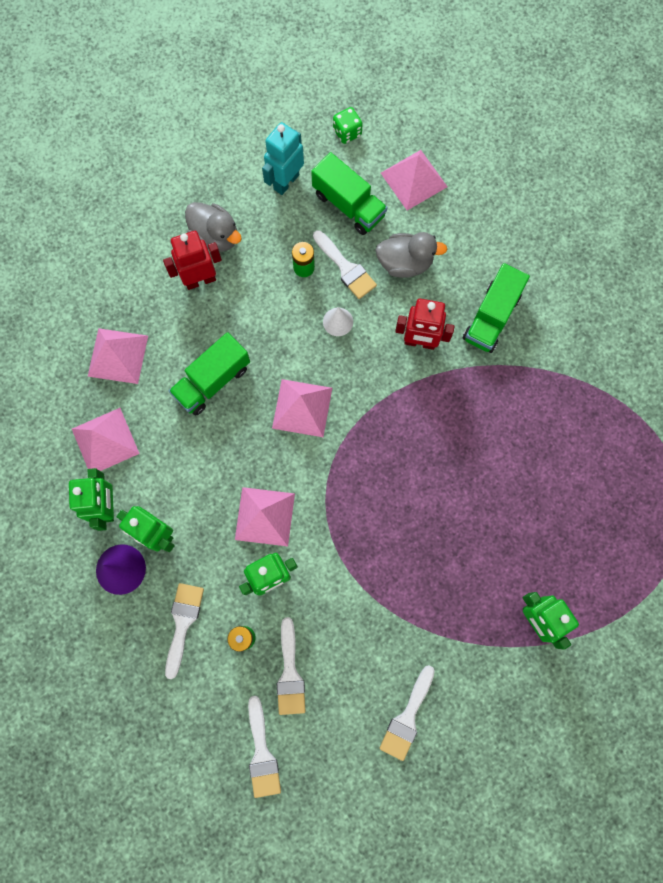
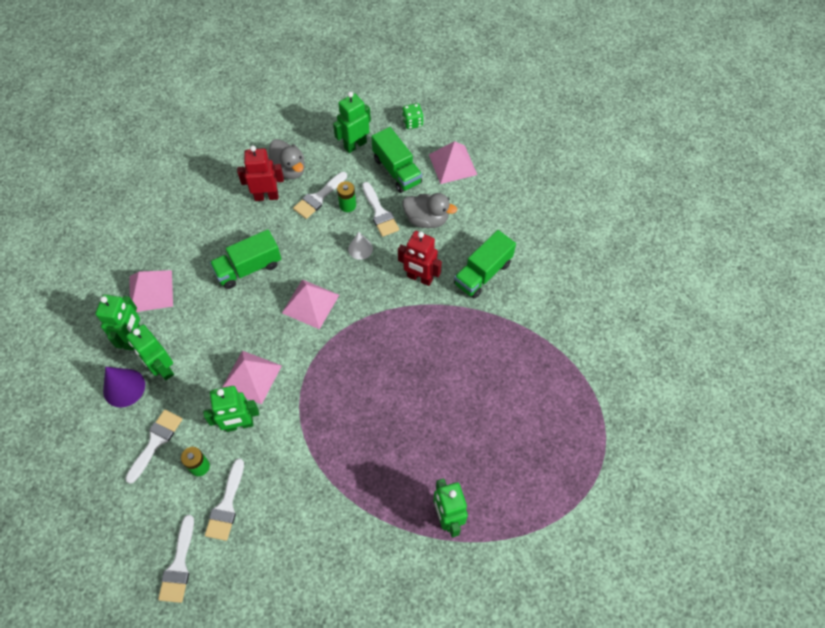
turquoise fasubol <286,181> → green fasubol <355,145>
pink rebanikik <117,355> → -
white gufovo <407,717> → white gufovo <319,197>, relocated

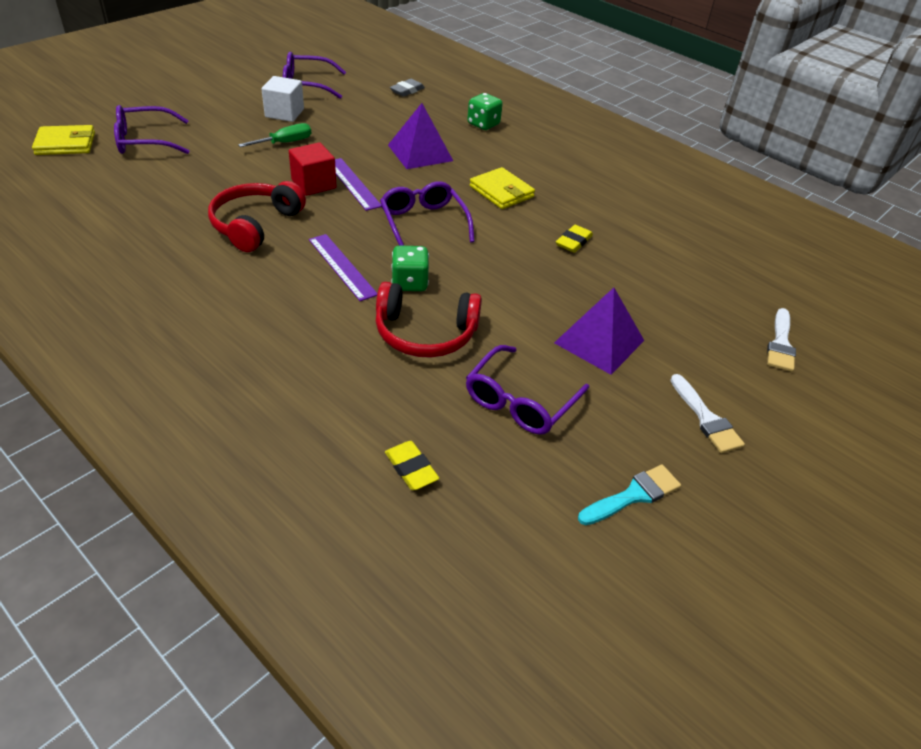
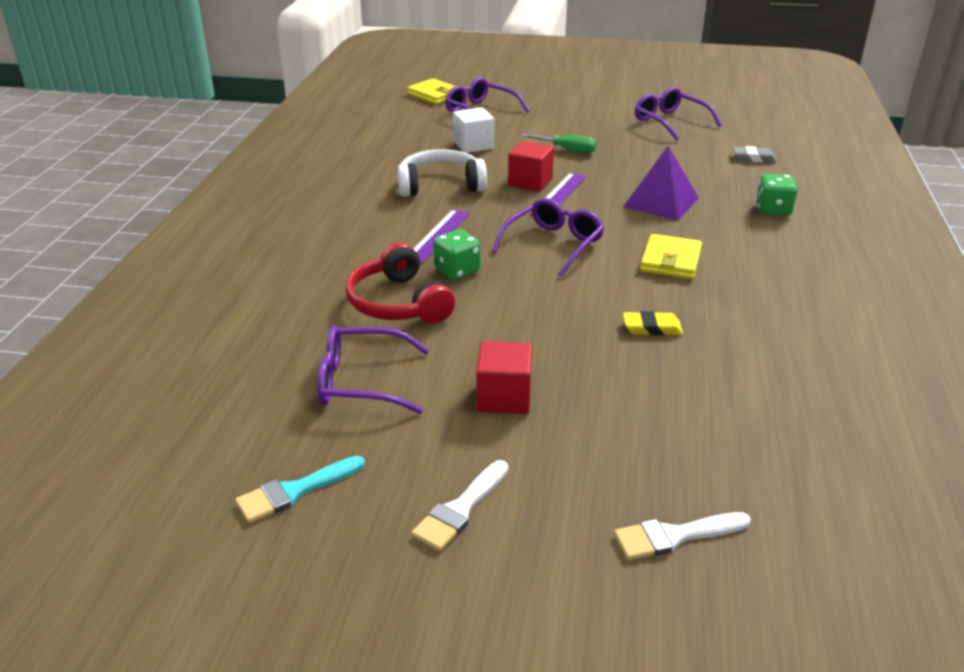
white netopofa <284,113> → white netopofa <473,145>, relocated
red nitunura <255,225> → white nitunura <440,185>
purple rebanikik <599,341> → red netopofa <504,397>
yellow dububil <411,468> → -
turquoise gufovo <633,495> → turquoise gufovo <294,491>, 120 degrees clockwise

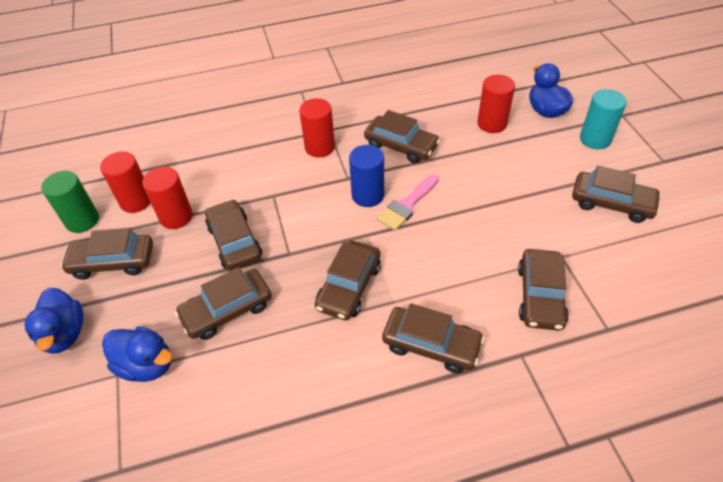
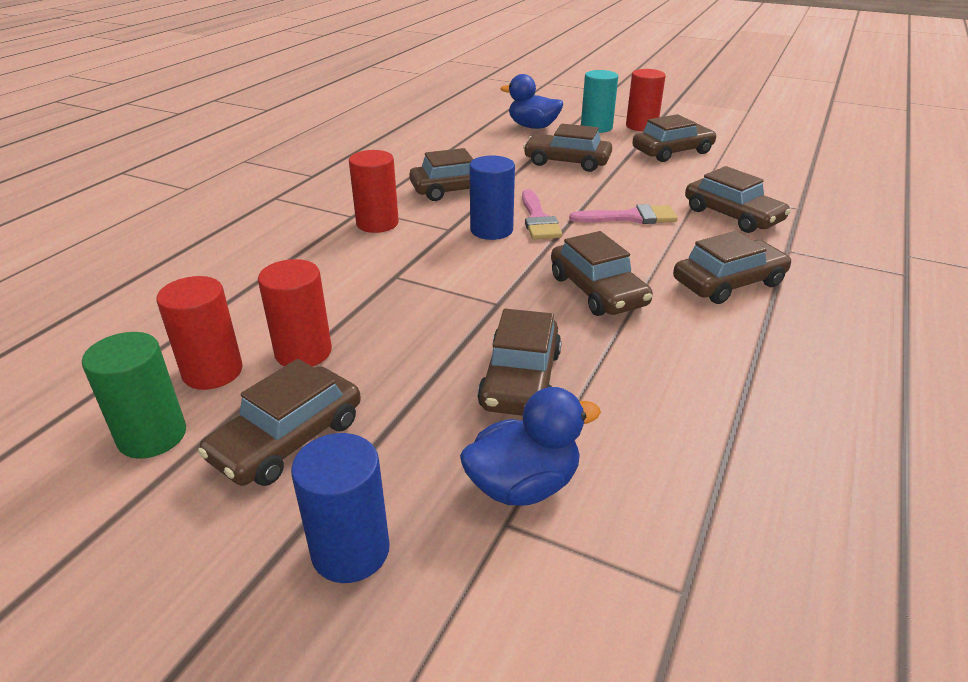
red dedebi <492,124> → red dedebi <641,126>, relocated
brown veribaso <234,241> → brown veribaso <567,162>, relocated
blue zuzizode <64,334> → blue dedebi <350,551>
- → pink gufovo <630,217>

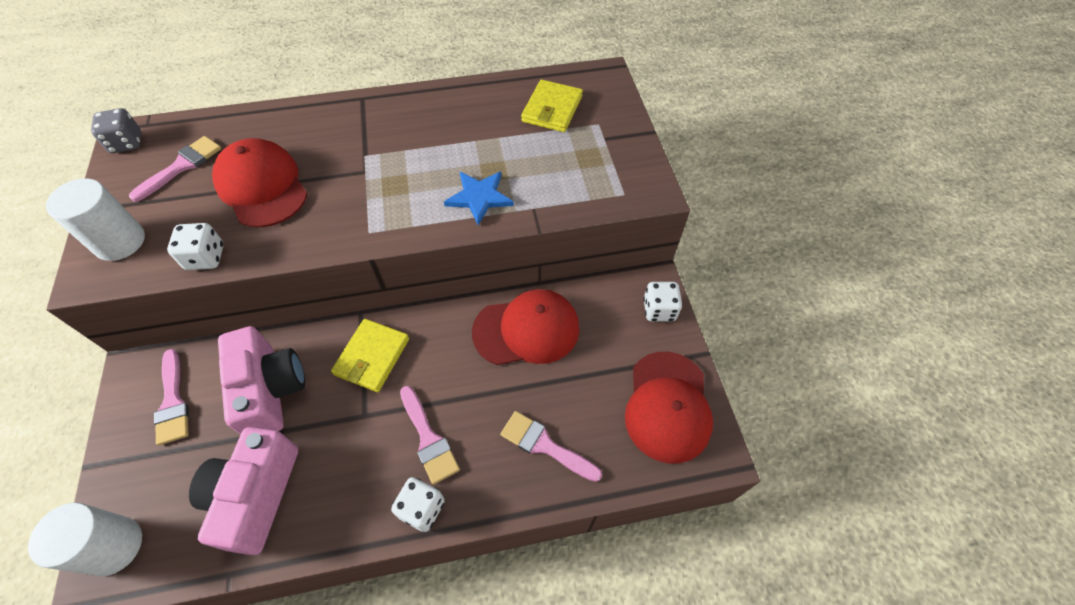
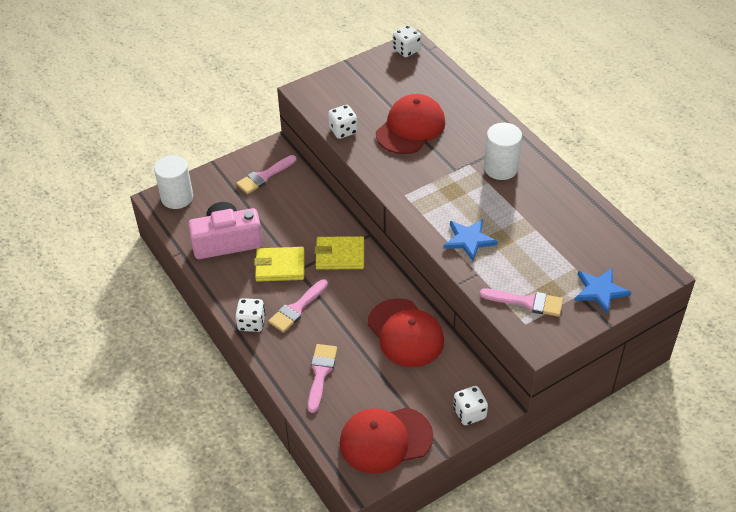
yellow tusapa <552,109> → yellow tusapa <280,266>, relocated
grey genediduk <127,143> → white genediduk <406,50>
pink gufovo <182,166> → pink gufovo <527,302>, relocated
white dedebi <120,242> → white dedebi <501,168>, relocated
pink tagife <270,390> → -
- → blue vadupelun <600,291>

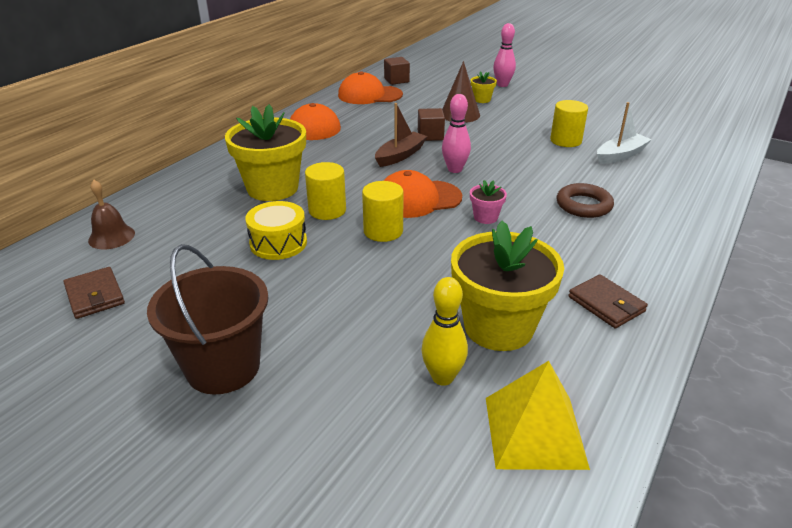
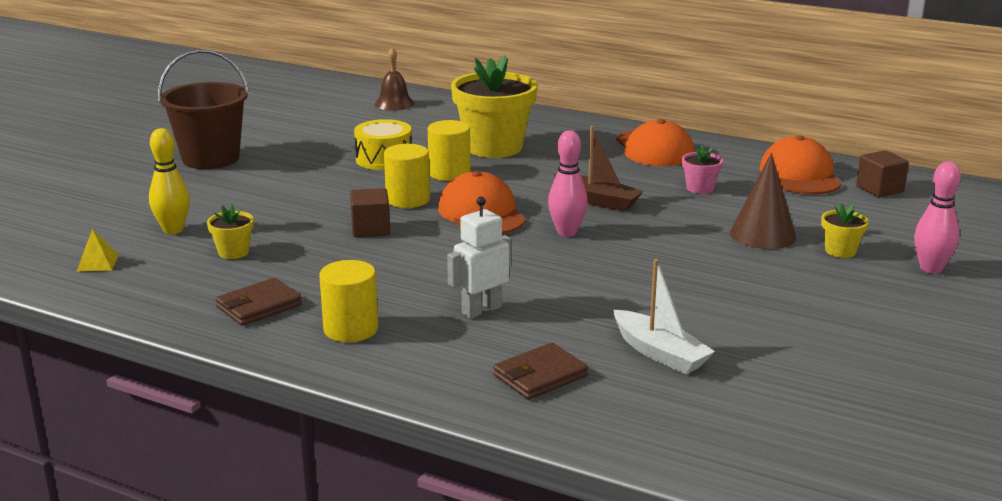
yellow dedebi <565,141> → yellow dedebi <351,329>, relocated
brown netopofa <430,136> → brown netopofa <370,229>, relocated
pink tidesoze <485,217> → pink tidesoze <700,188>, relocated
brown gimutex <583,205> → white fasubol <481,310>
yellow tidesoze <498,327> → yellow tidesoze <233,252>, x0.44
brown tusapa <95,295> → brown tusapa <540,376>, relocated
yellow rebanikik <534,431> → yellow rebanikik <98,263>, x0.46

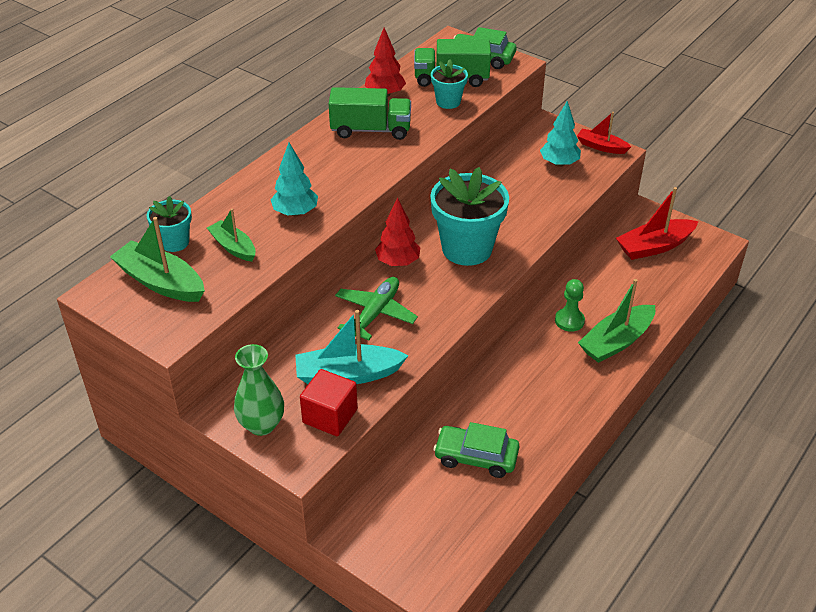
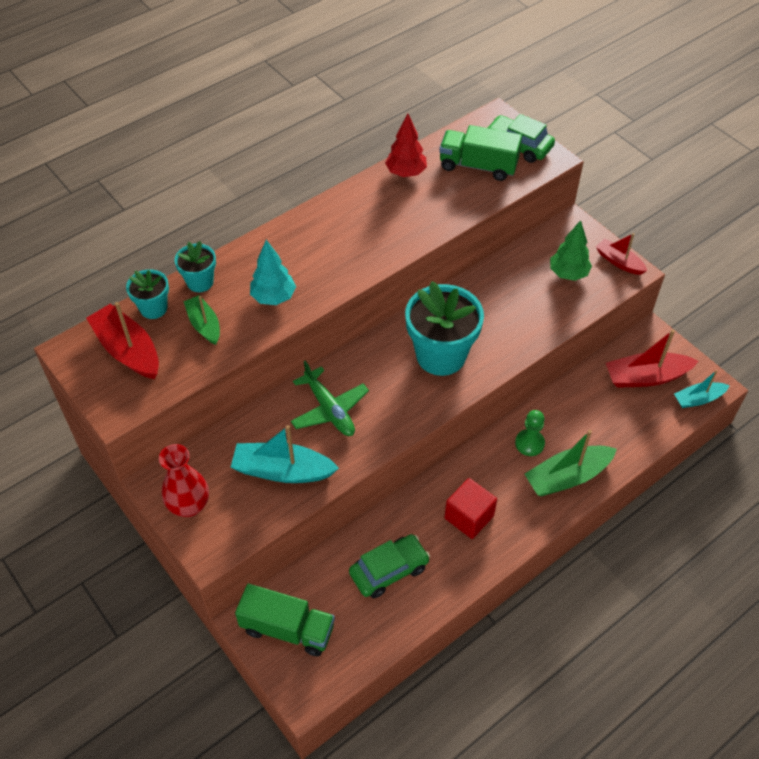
turquoise tidesoze <448,102> → turquoise tidesoze <200,282>, relocated
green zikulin <371,130> → green zikulin <287,629>, relocated
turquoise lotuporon <559,163> → green lotuporon <568,274>
red lotuporon <398,262> → -
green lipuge <160,282> → red lipuge <128,350>
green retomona <375,313> → green retomona <329,410>, 105 degrees clockwise
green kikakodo <262,425> → red kikakodo <189,506>
red netopofa <330,416> → red netopofa <469,517>, relocated
green veribaso <476,457> → green veribaso <389,570>, 120 degrees clockwise
- → turquoise lipuge <698,399>

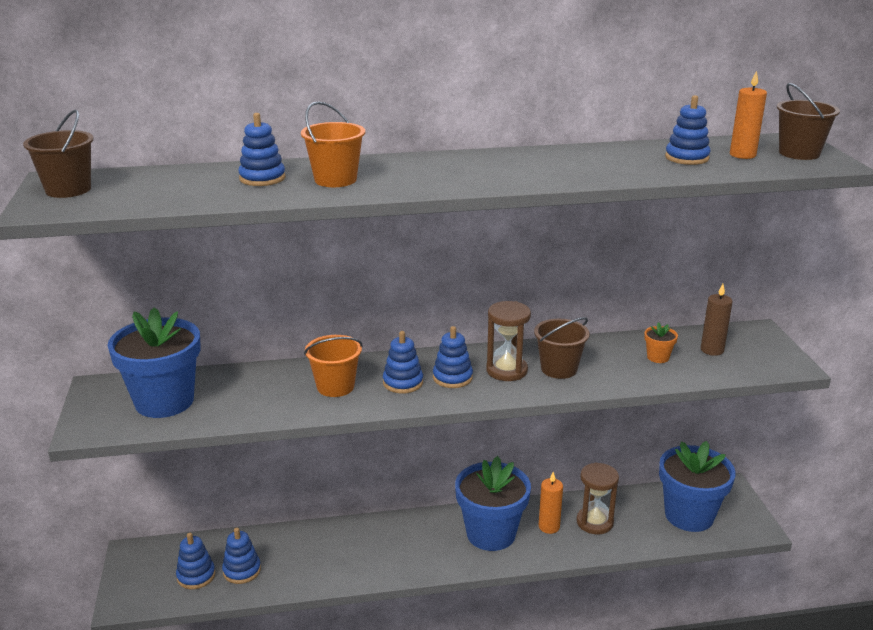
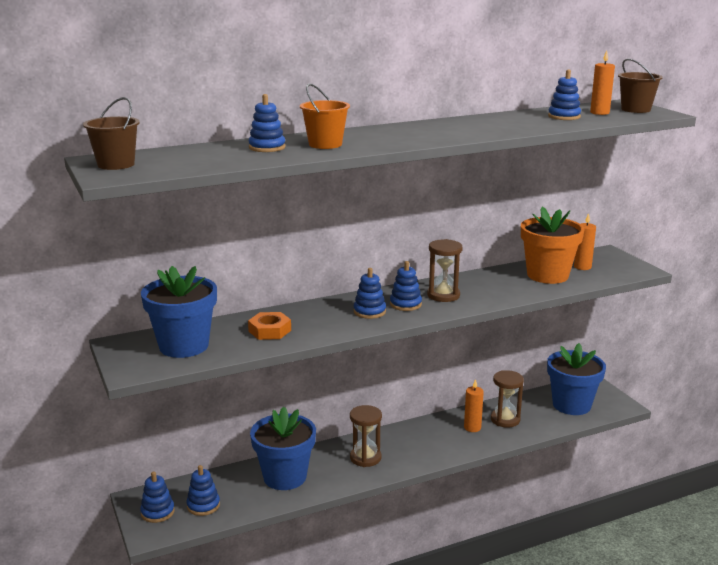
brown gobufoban <712,350> → orange gobufoban <582,267>
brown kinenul <559,369> → -
orange tidesoze <658,357> → orange tidesoze <547,275>, x2.47
orange kinenul <335,386> → -
blue tidesoze <491,534> → blue tidesoze <285,477>, relocated
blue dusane <242,570> → blue dusane <157,512>, relocated
- → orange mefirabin <270,331>
- → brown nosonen <365,458>

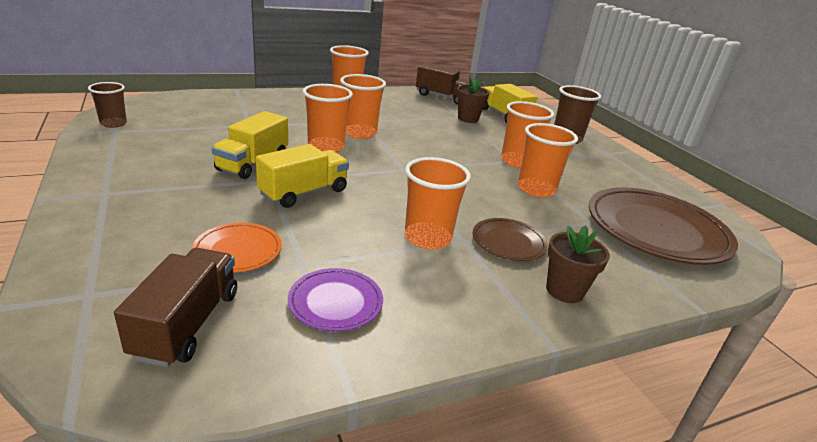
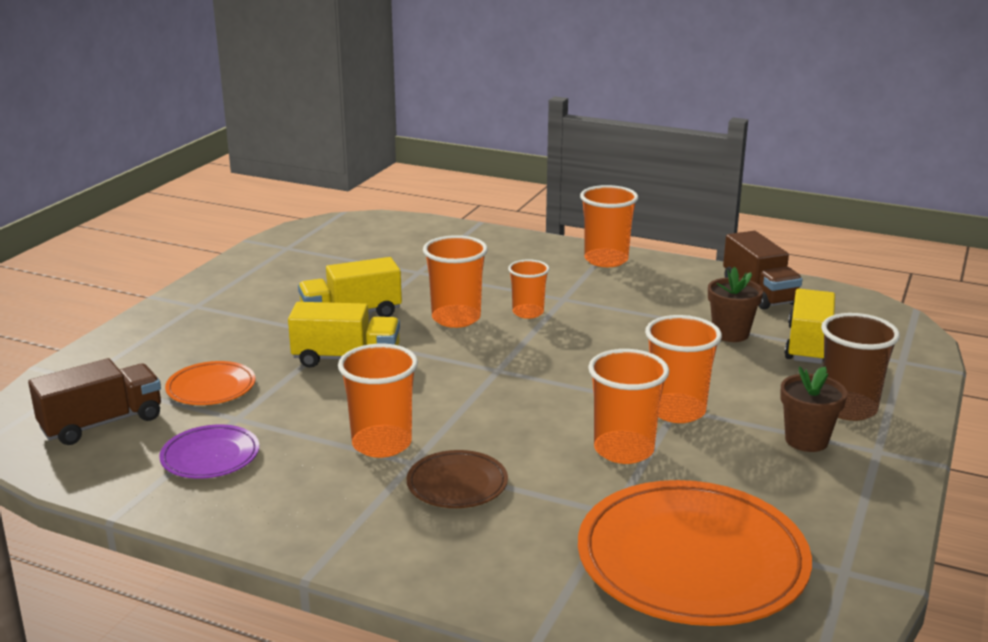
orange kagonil <360,133> → orange kagonil <528,312>, x0.65
brown kagonil <113,123> → -
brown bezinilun <656,230> → orange bezinilun <691,560>
brown tidesoze <564,291> → brown tidesoze <806,440>, relocated

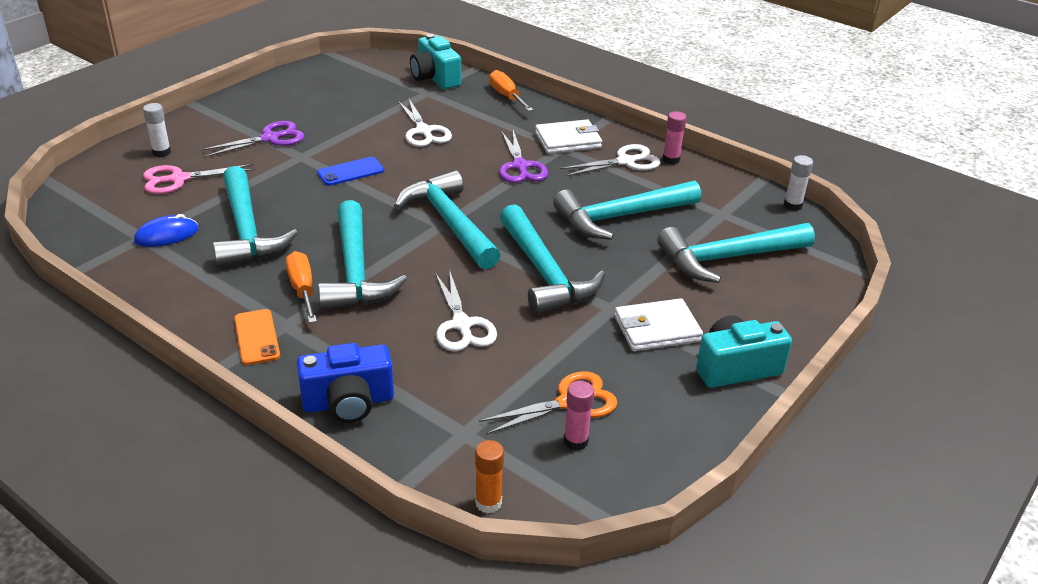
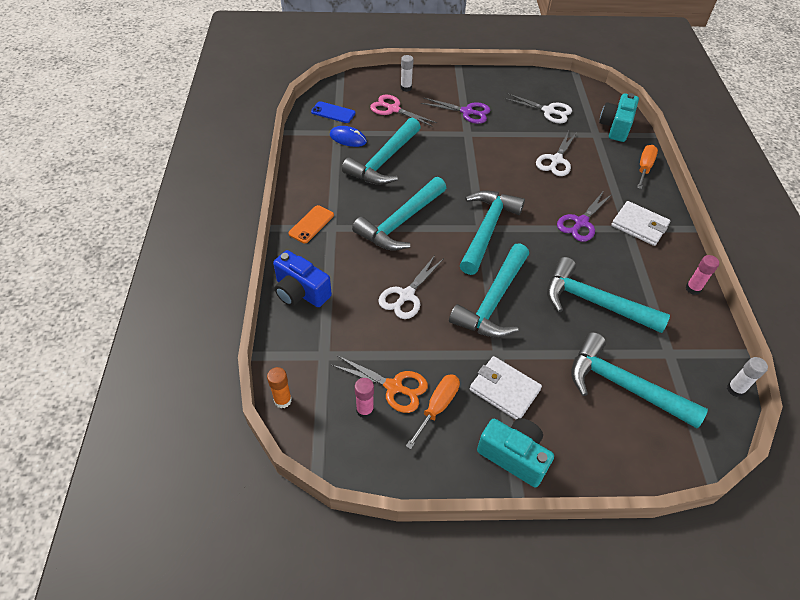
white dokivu <625,162> → white dokivu <548,111>, relocated
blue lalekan <350,172> → blue lalekan <333,112>, relocated
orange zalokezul <302,289> → orange zalokezul <437,407>, relocated

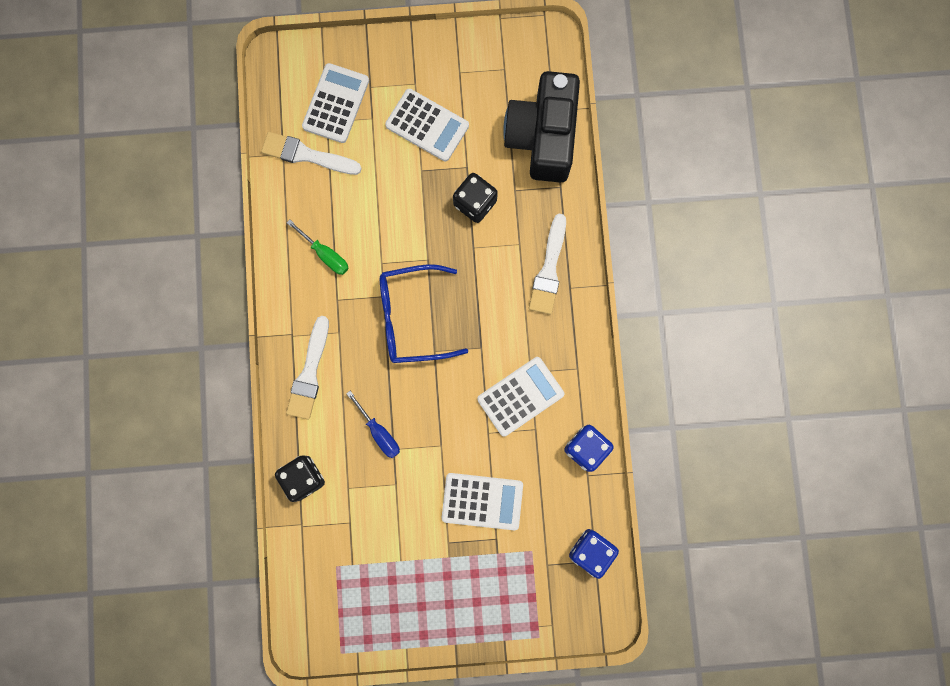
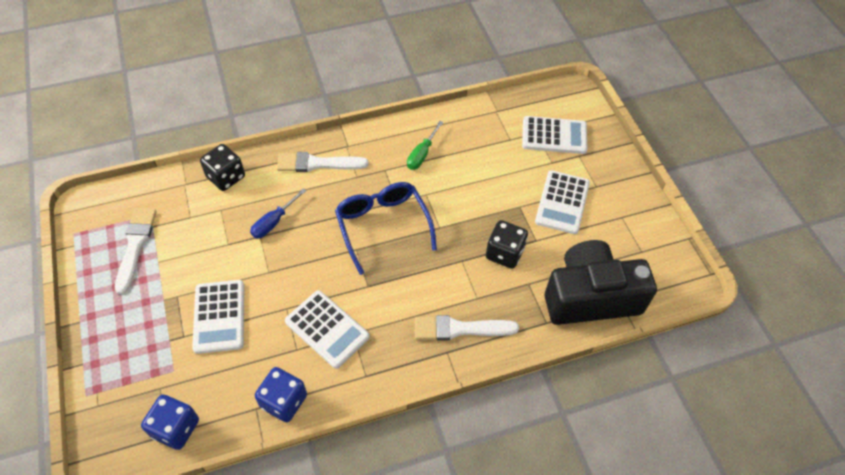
white gufovo <307,155> → white gufovo <135,246>, relocated

